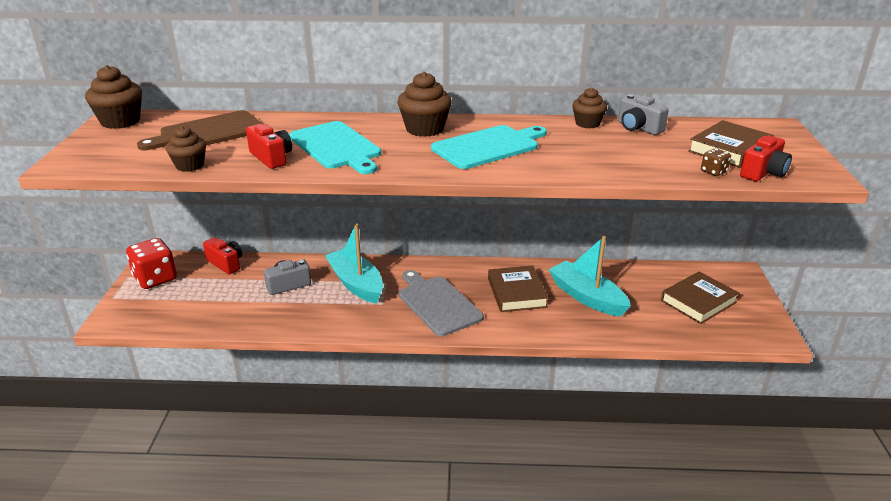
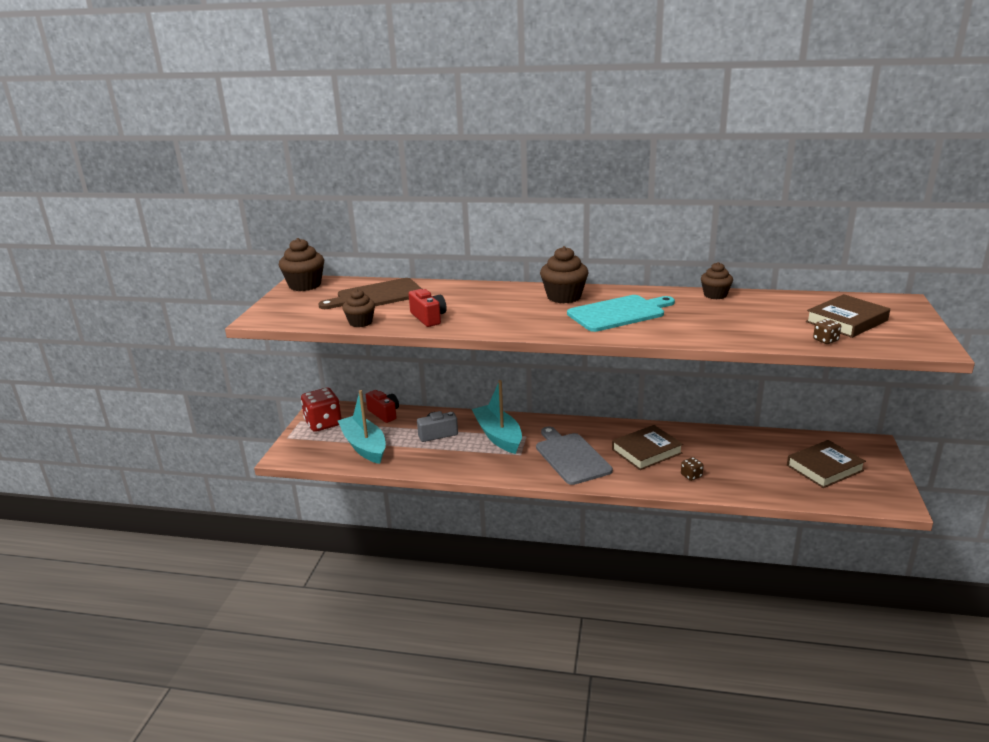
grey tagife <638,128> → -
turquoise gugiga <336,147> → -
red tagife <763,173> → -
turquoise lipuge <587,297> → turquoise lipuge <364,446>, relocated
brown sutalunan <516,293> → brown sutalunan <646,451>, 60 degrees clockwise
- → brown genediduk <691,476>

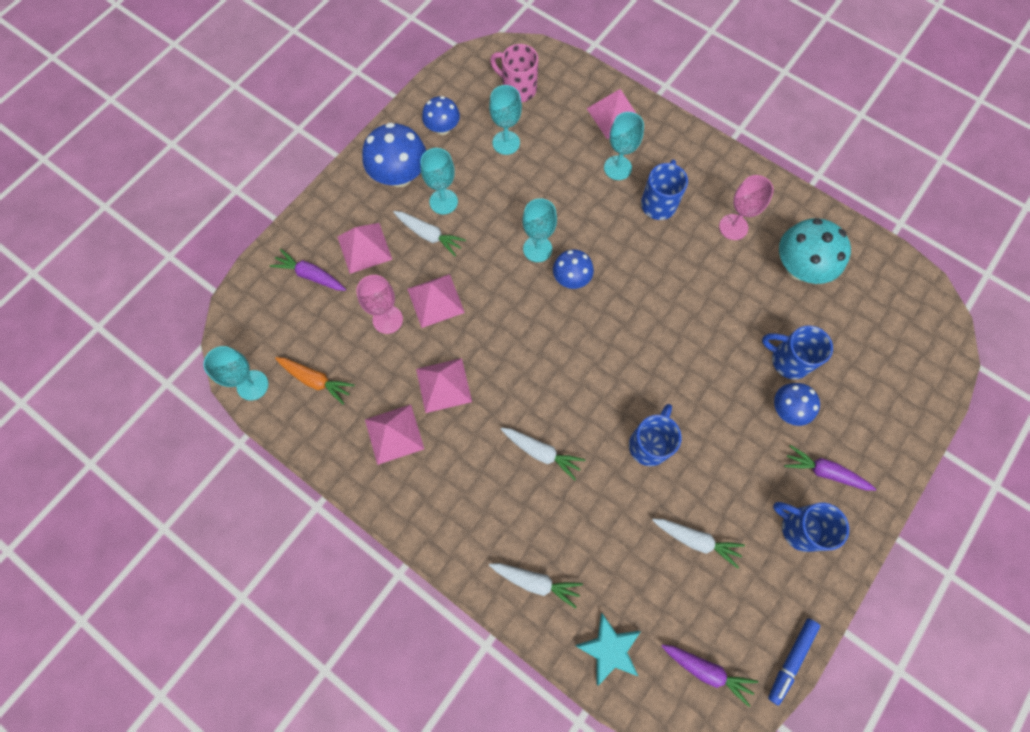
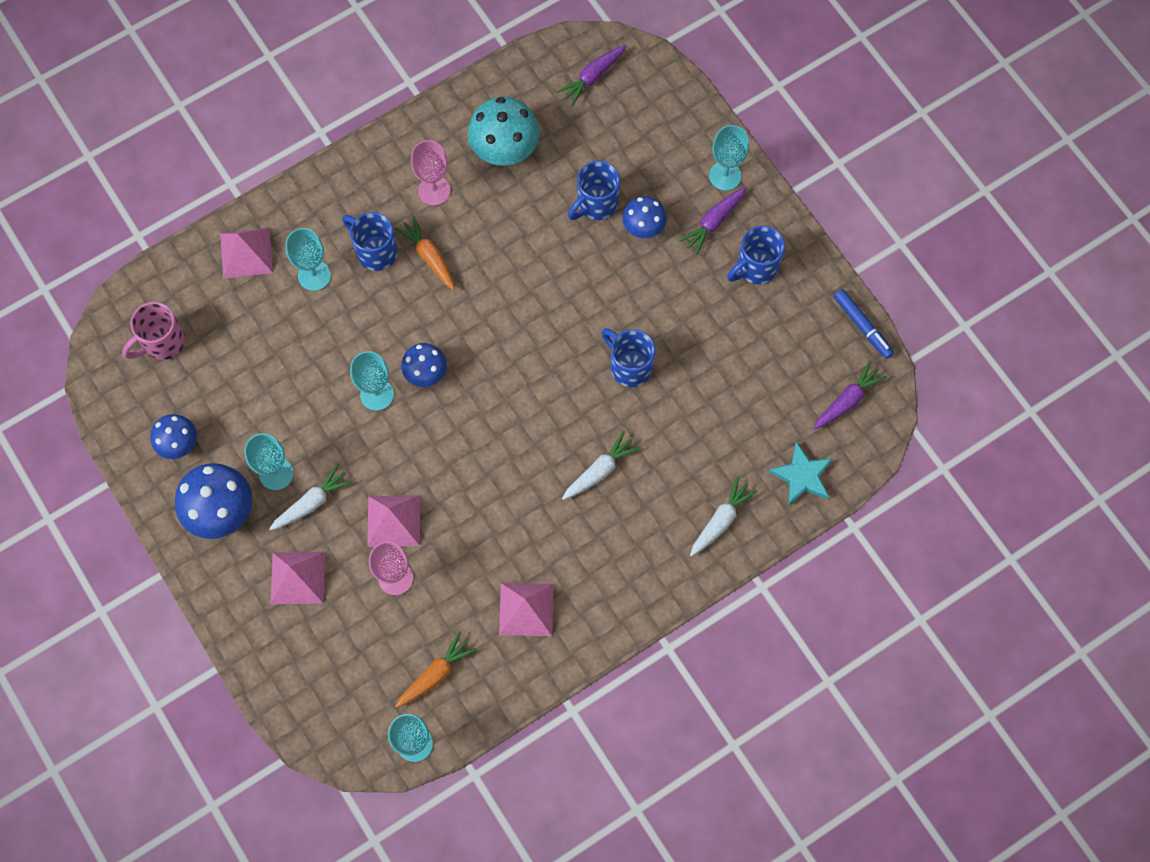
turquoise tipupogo <506,143> → turquoise tipupogo <725,176>, relocated
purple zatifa <310,275> → purple zatifa <592,77>, relocated
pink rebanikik <443,385> → -
white zatifa <696,540> → -
- → orange zatifa <429,256>

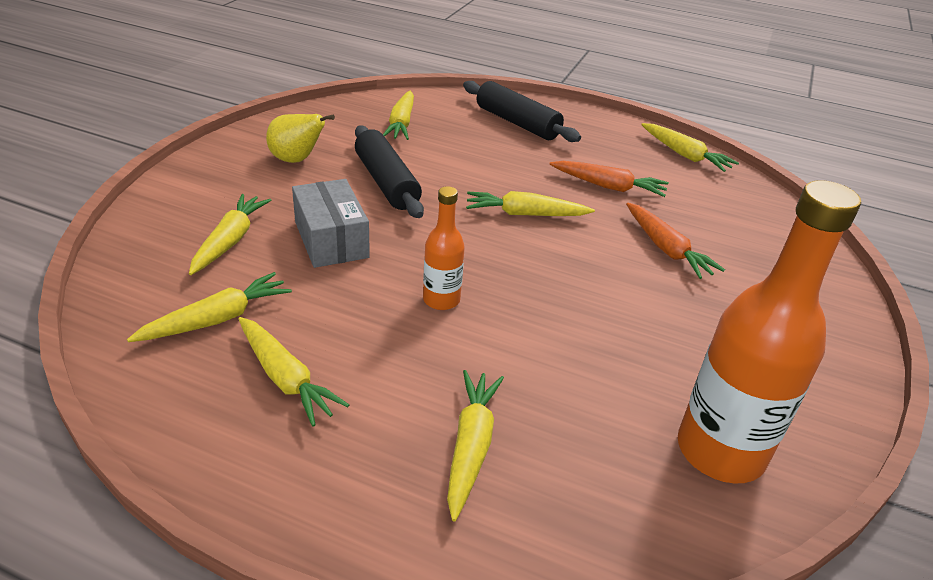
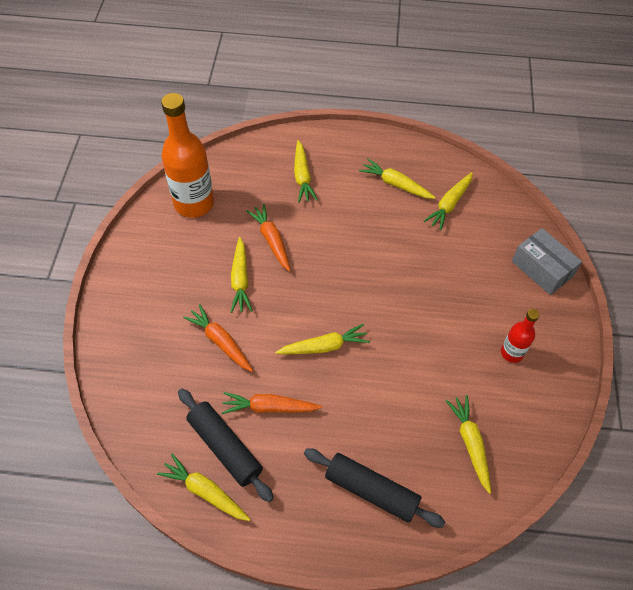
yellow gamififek <297,160> → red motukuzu <511,353>
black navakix <386,182> → black navakix <225,447>, relocated
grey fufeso <331,240> → grey fufeso <542,269>, relocated
orange motukuzu <441,300> → -
yellow zatifa <230,241> → yellow zatifa <240,280>, relocated
- → orange zatifa <271,240>

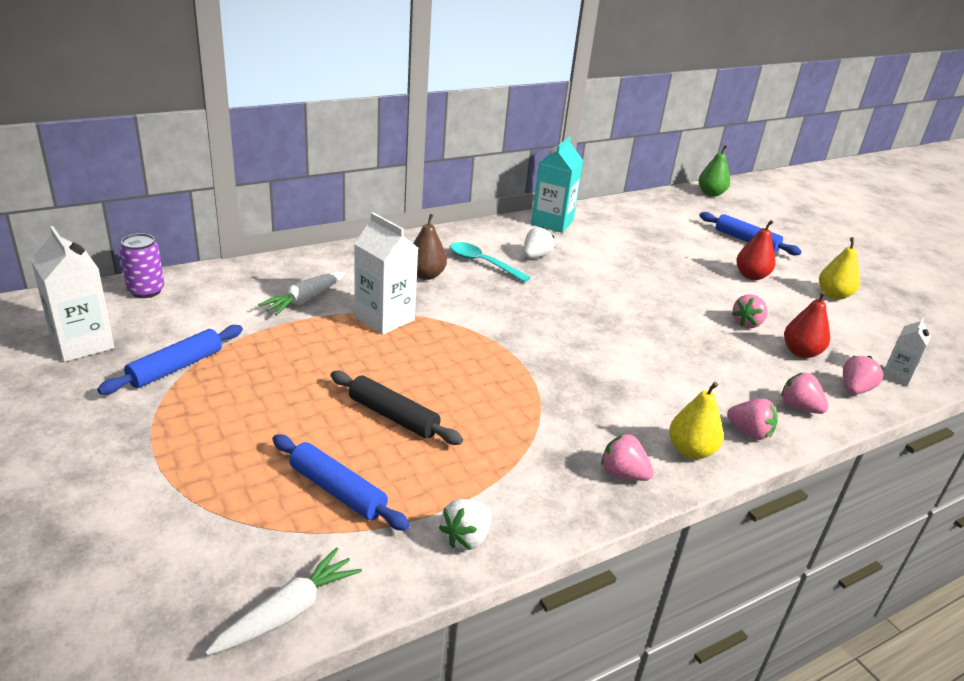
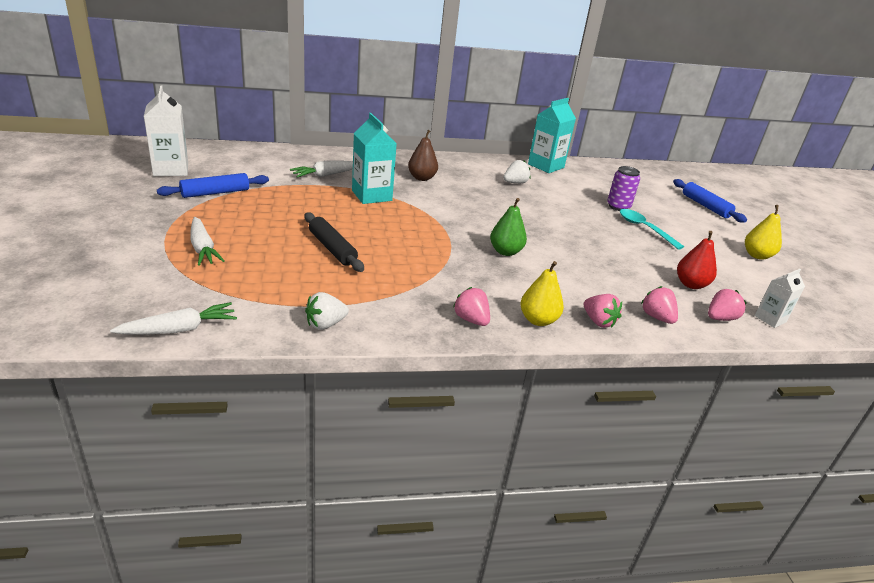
green gamififek <711,193> → green gamififek <505,252>, relocated
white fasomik <384,318> → turquoise fasomik <371,195>
red gamififek <751,276> → -
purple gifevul <146,291> → purple gifevul <618,206>, relocated
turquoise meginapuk <482,263> → turquoise meginapuk <644,229>, relocated
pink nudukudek <747,323> → -
blue navakix <337,490> → -
- → white zatifa <203,248>

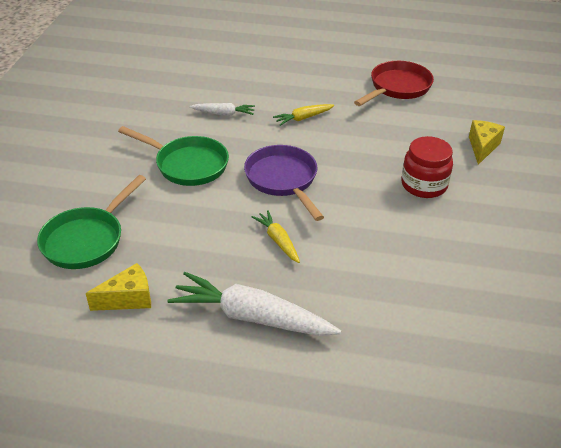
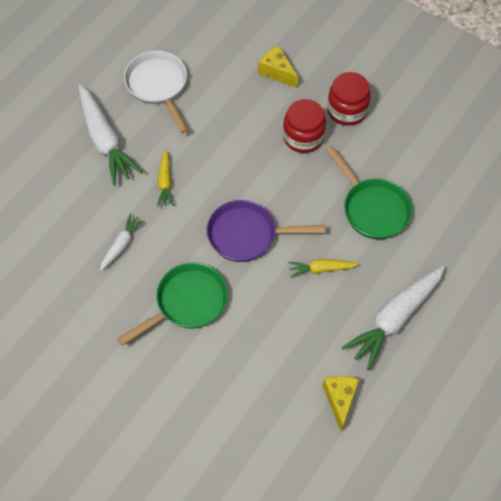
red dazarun <397,87> → white dazarun <158,86>
green dazarun <87,239> → green dazarun <372,208>, relocated
- → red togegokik <347,110>
- → white zatifa <105,141>

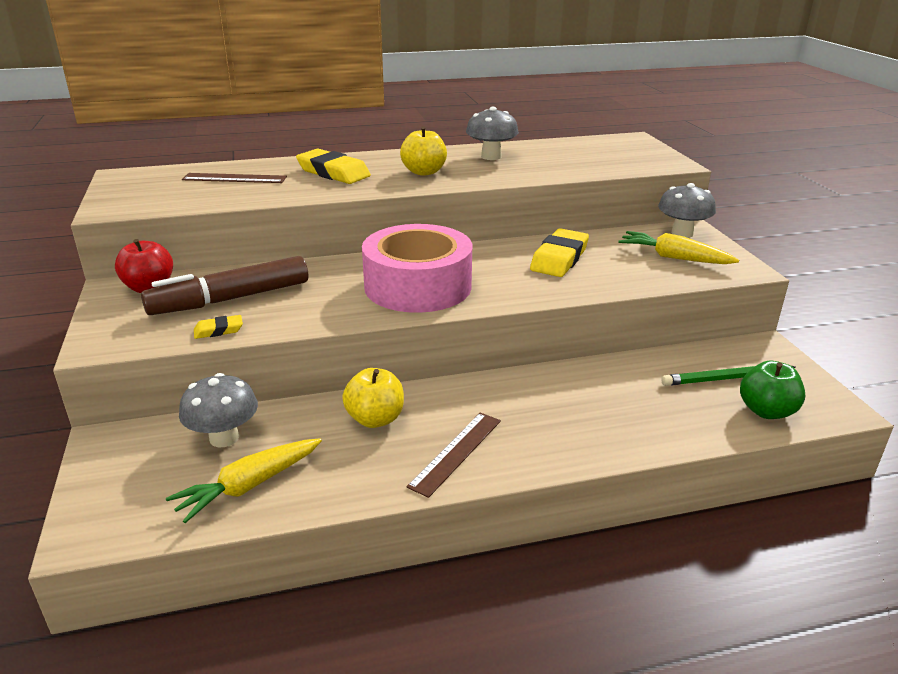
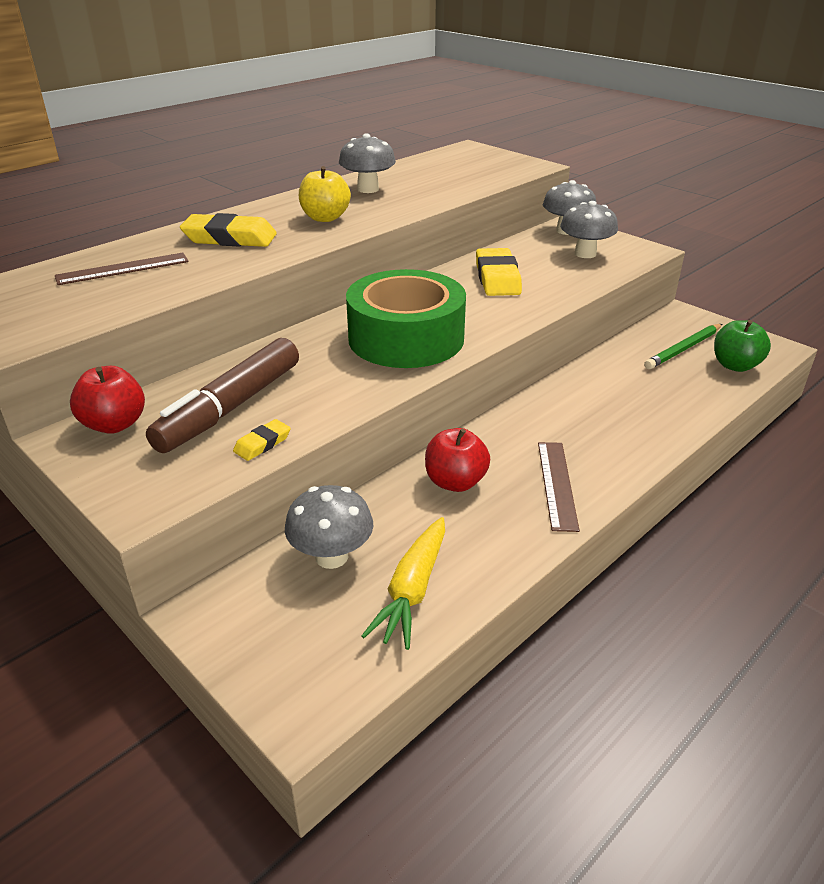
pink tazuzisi <418,286> → green tazuzisi <406,338>
yellow zatifa <673,258> → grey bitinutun <585,254>
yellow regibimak <375,419> → red regibimak <455,482>

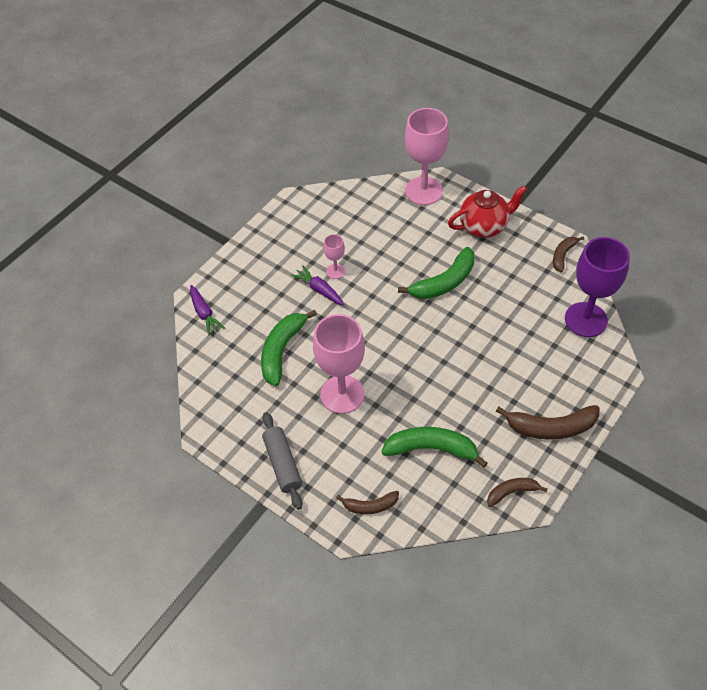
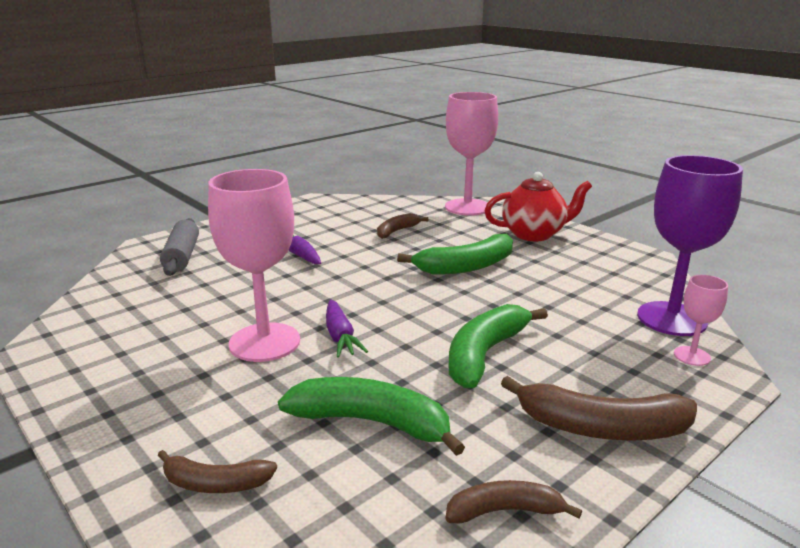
pink tipupogo <335,271> → pink tipupogo <692,356>, relocated
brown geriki <563,255> → brown geriki <397,231>, relocated
purple zatifa <204,313> → purple zatifa <340,336>, relocated
green geriki <282,350> → green geriki <485,354>, relocated
grey navakix <283,464> → grey navakix <182,256>, relocated

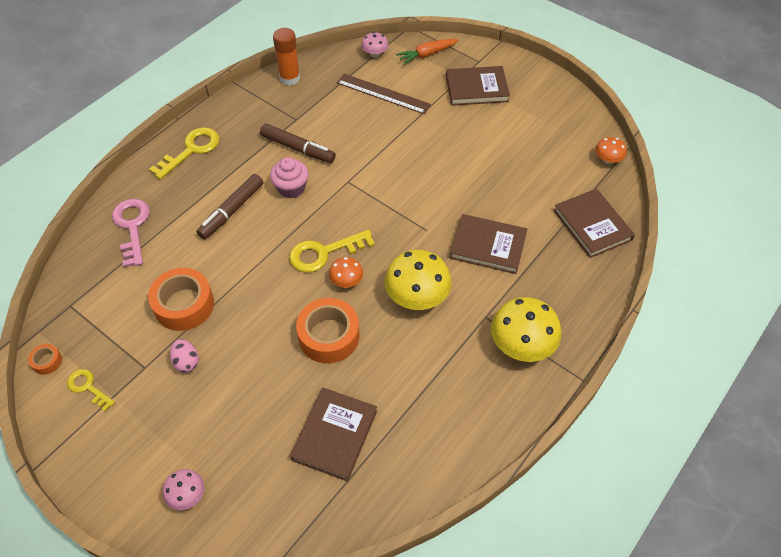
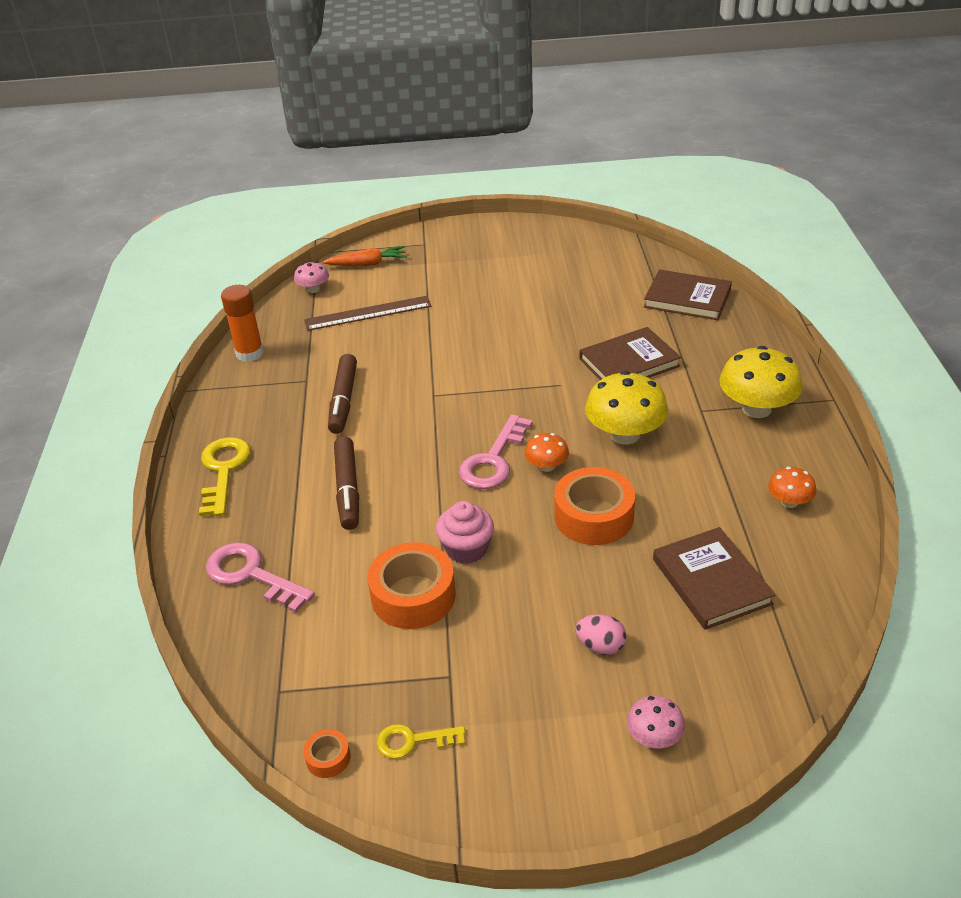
orange zatifa <426,55> → orange zatifa <367,264>, 120 degrees counterclockwise
brown sutalunan <476,88> → -
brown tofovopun <298,148> → brown tofovopun <343,400>, 105 degrees clockwise
orange bitinutun <607,160> → orange bitinutun <789,502>, relocated
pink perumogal <291,188> → pink perumogal <466,549>, relocated
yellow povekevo <324,253> → pink povekevo <493,460>
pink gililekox <186,362> → pink gililekox <600,646>, relocated

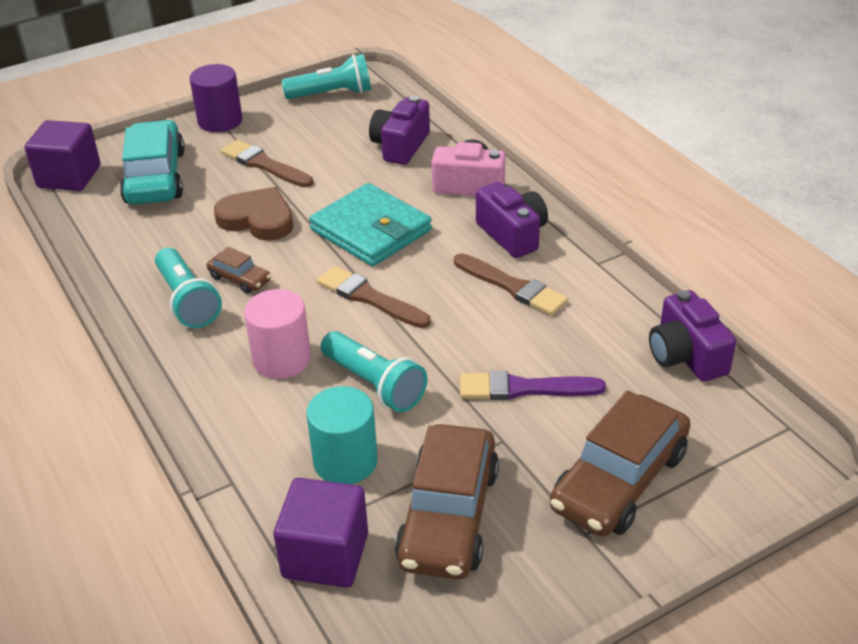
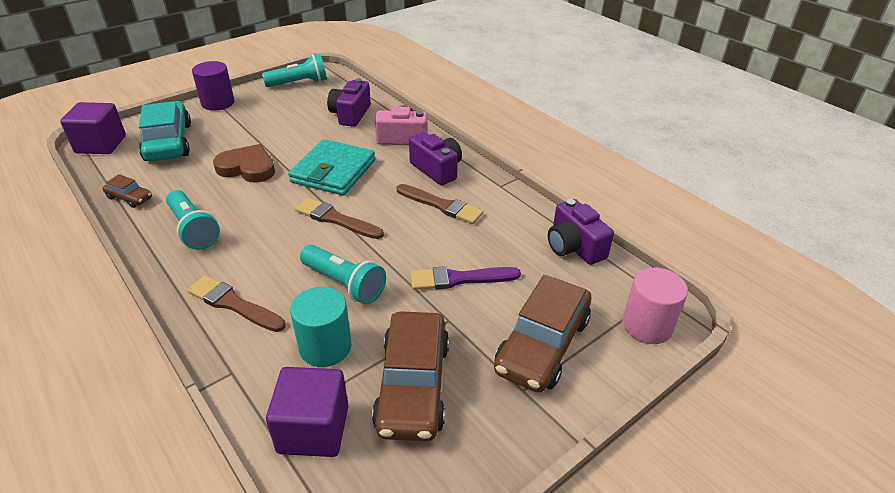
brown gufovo <264,165> → brown gufovo <234,304>, relocated
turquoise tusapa <371,230> → turquoise tusapa <333,171>, 75 degrees clockwise
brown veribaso <239,279> → brown veribaso <129,198>, relocated
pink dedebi <282,359> → pink dedebi <647,326>, relocated

